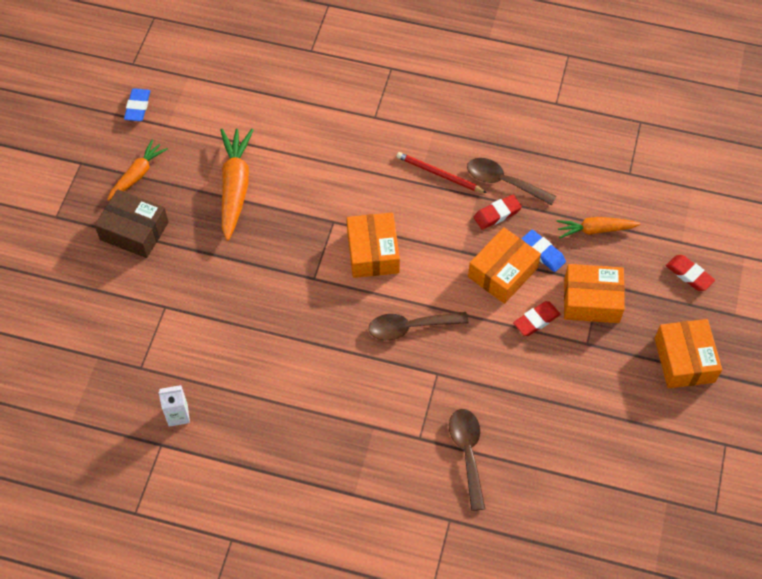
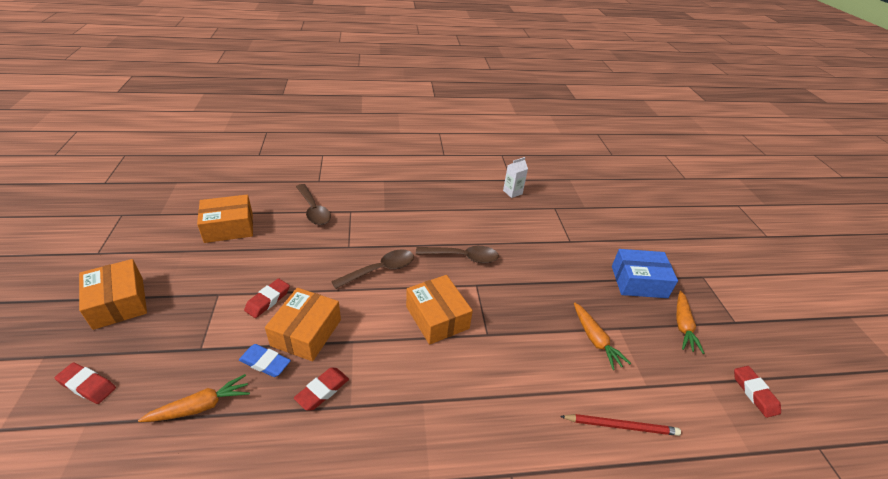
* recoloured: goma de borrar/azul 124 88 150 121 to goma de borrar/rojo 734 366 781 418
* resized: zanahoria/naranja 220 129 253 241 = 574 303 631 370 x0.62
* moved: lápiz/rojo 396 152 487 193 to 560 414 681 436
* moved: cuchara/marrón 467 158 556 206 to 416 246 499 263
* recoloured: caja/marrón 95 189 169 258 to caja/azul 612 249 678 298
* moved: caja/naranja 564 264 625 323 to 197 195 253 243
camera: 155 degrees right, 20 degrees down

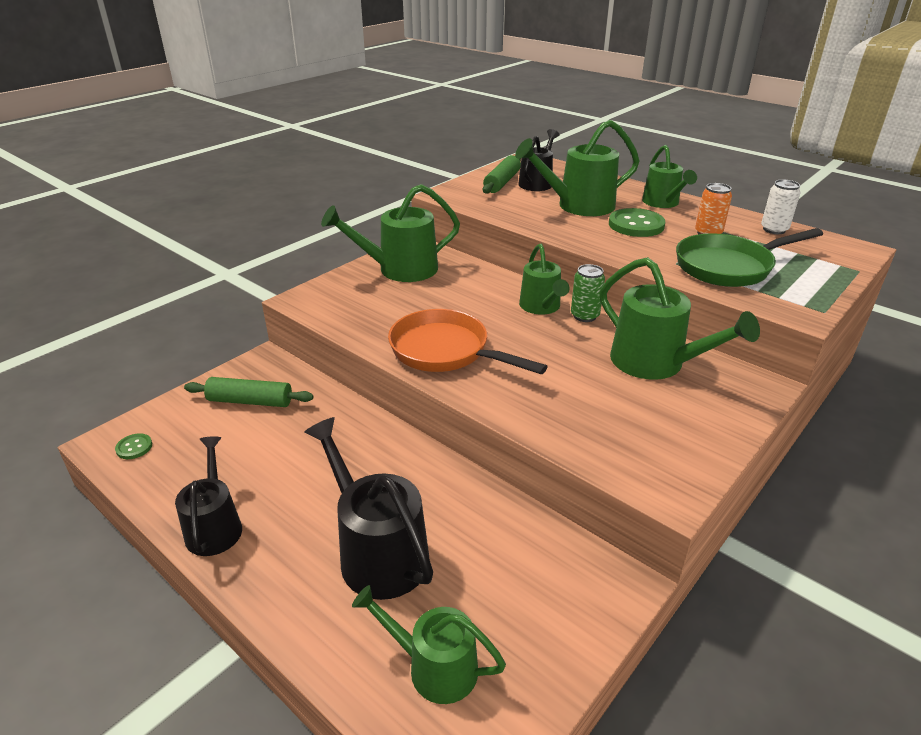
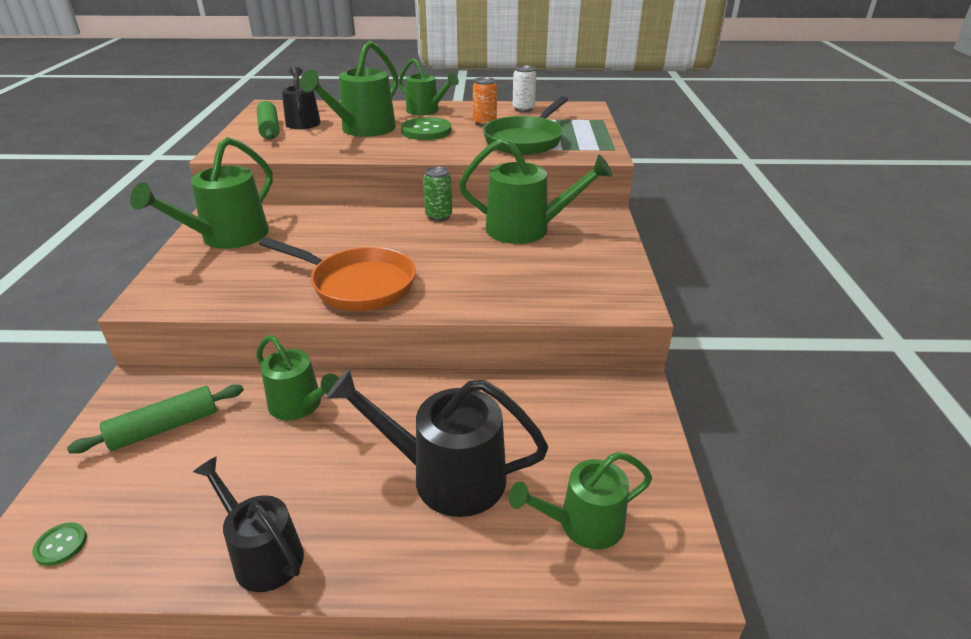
* moved: regadera/verde 519 244 569 315 to 256 335 339 420
* turned: sartén/naranja 388 309 548 374 = 259 237 416 311 150 degrees counterclockwise
camera: 40 degrees left, 0 degrees up

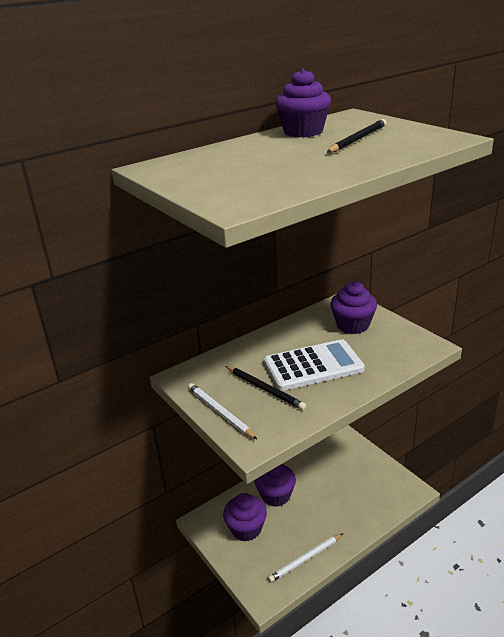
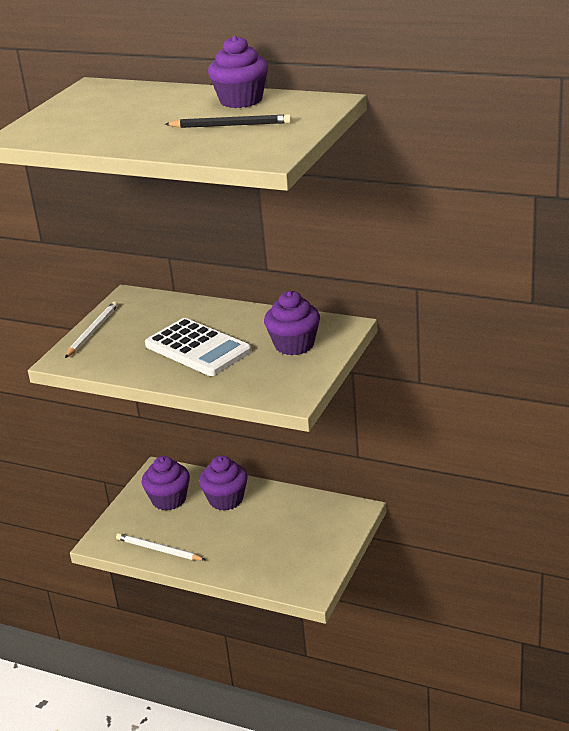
* removed: lápiz/negro 226 366 306 410
camera: 60 degrees right, 0 degrees up

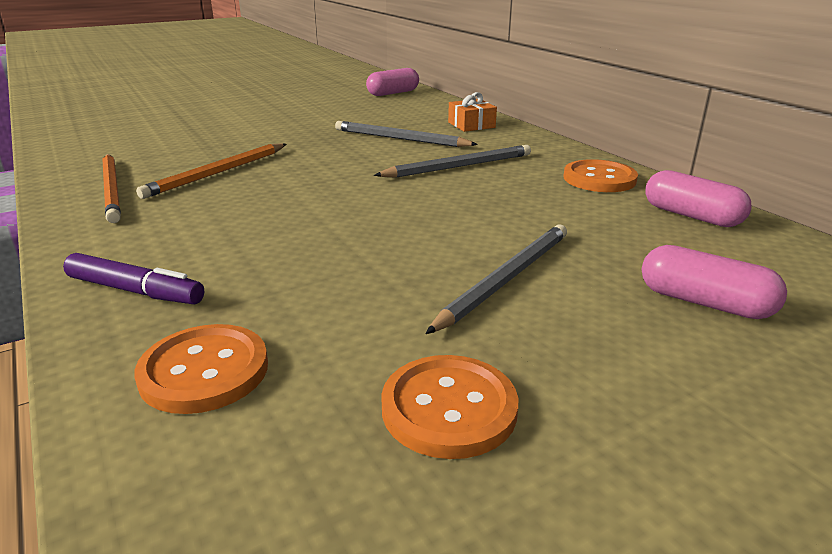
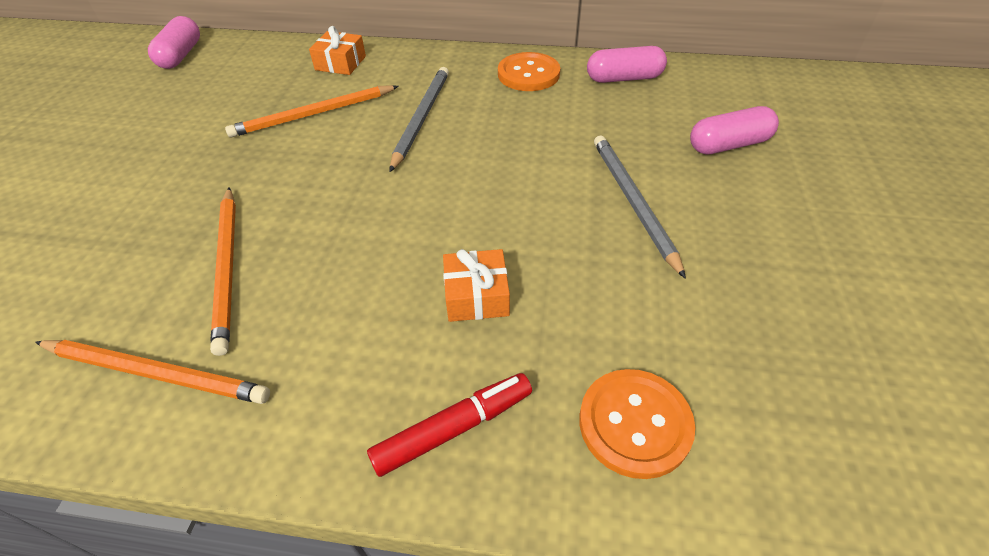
* recoloured: lápiz/gris 335 121 478 147 to lápiz/naranja 225 85 399 138
* recoloured: rotulador/morado 63 253 204 304 to rotulador/rojo 367 373 532 477
* removed: botón/naranja 381 355 518 459
* added: regalo/naranja 443 249 510 322
camera: 50 degrees left, 20 degrees up

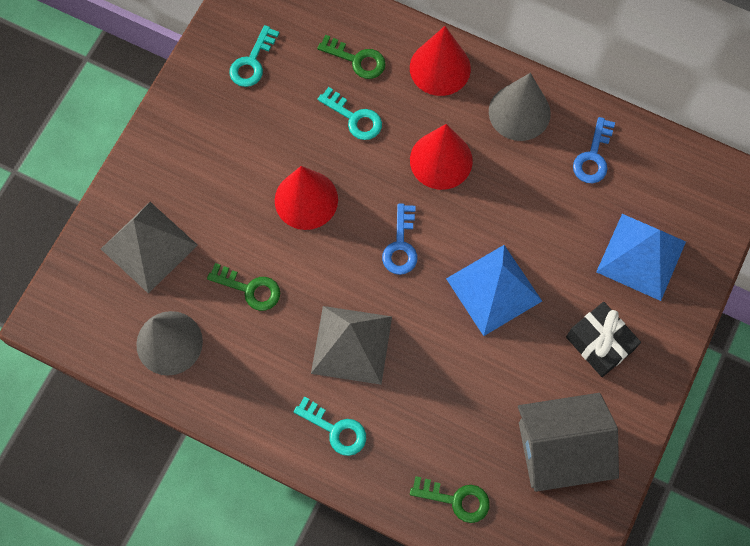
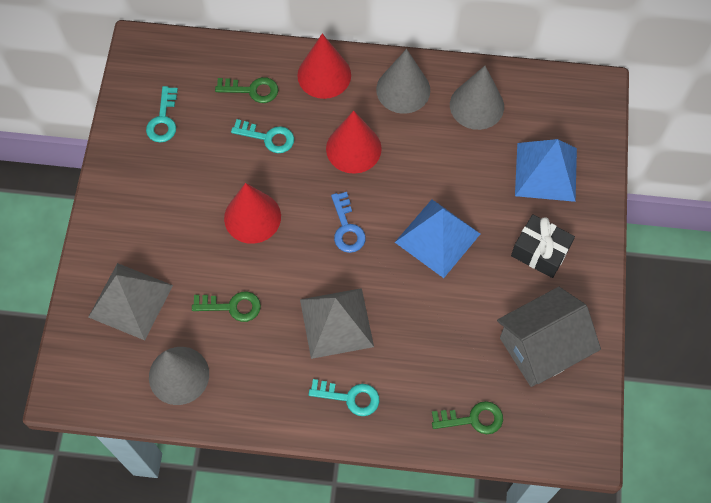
* replaced: llave/azul 573 117 615 183 to cono/gris 450 66 504 130
camera: 20 degrees left, 5 degrees down

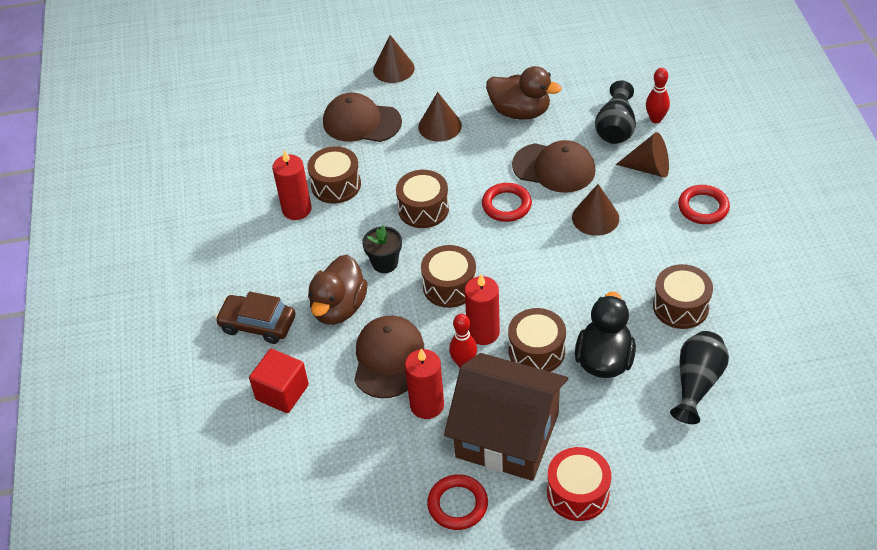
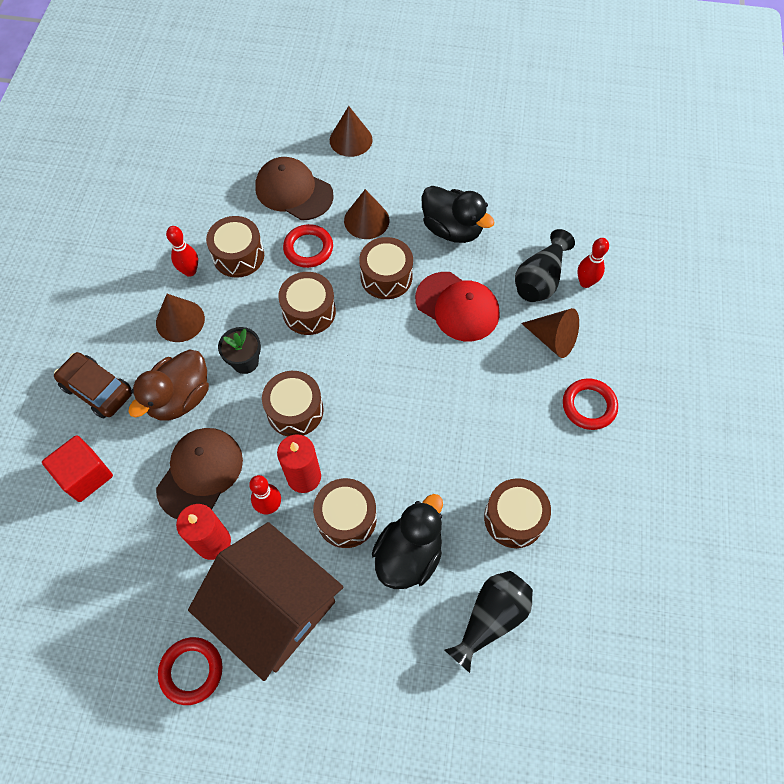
* recoloured: pato/marrón 486 66 562 120 to pato/negro 422 186 495 243
* recoloured: gorra/marrón 512 140 596 193 to gorra/rojo 415 272 499 341
* replaced: vela/rojo 272 150 312 220 to bolo/rojo 166 226 198 277
* moved: anillo/rojo 482 183 532 222 to 283 224 333 268
* moved: cono/marrón 572 184 619 236 to 156 294 205 342
* removed: tambor/rojo 547 447 611 521
* added: tambor/marrón 359 237 413 299
camera: 15 degrees right, 15 degrees up

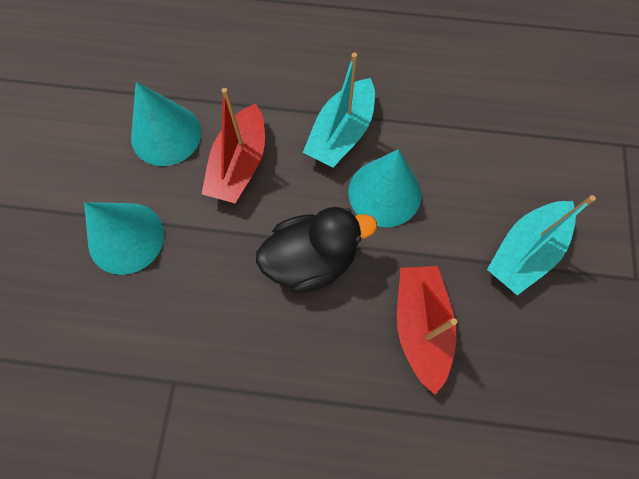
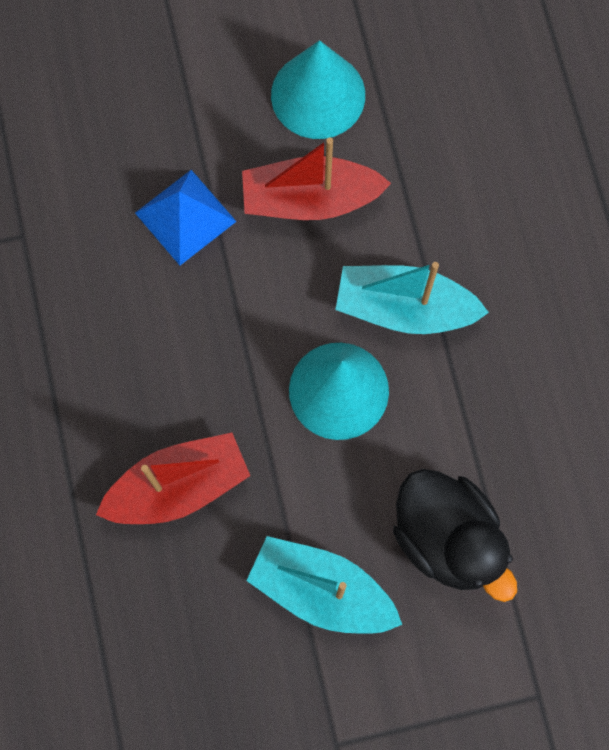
* removed: cono/turquesa 84 202 164 275
* moved: pato/negro 256 207 377 293 to 393 469 517 602
* added: pirámide/azul 135 170 237 265
camera: 70 degrees right, 5 degrees up

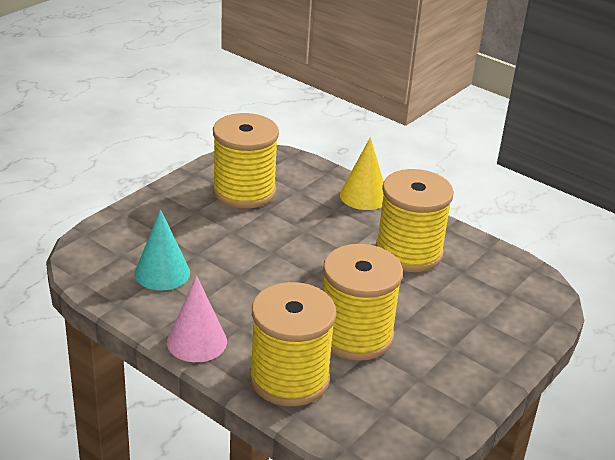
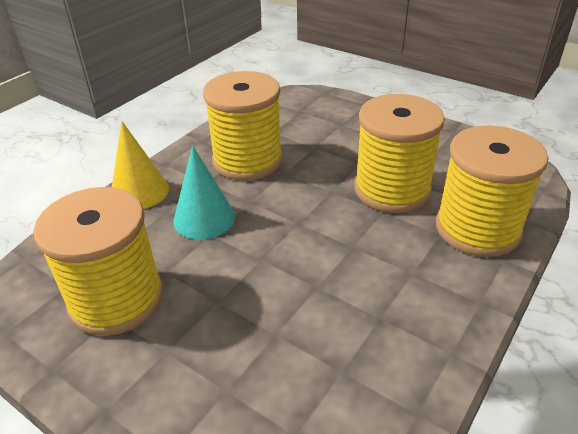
* moved: cono/turquesa 135 209 190 291 to 173 146 235 240
* removed: cono/rosa 167 275 227 362
camera: 90 degrees left, 5 degrees up

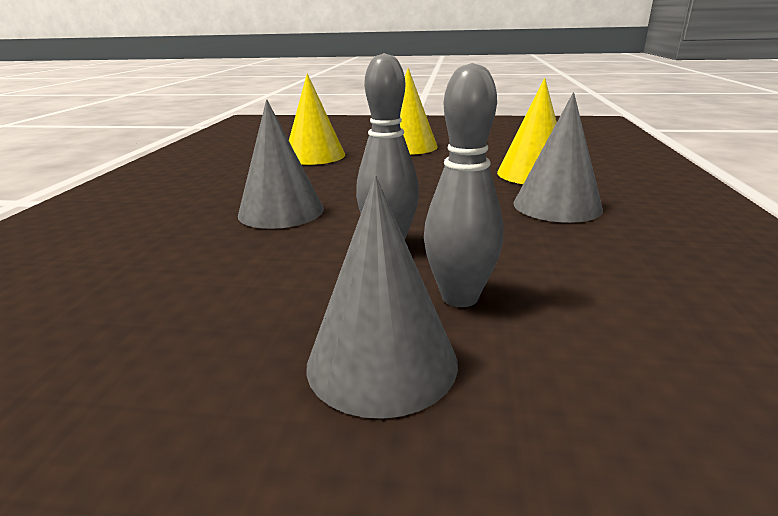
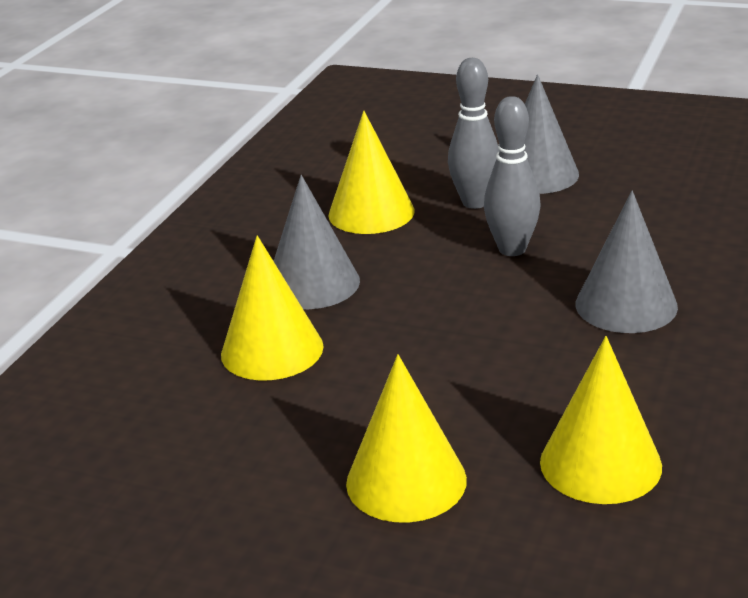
* added: cono/amarillo 328 111 415 234
camera: 165 degrees left, 5 degrees up

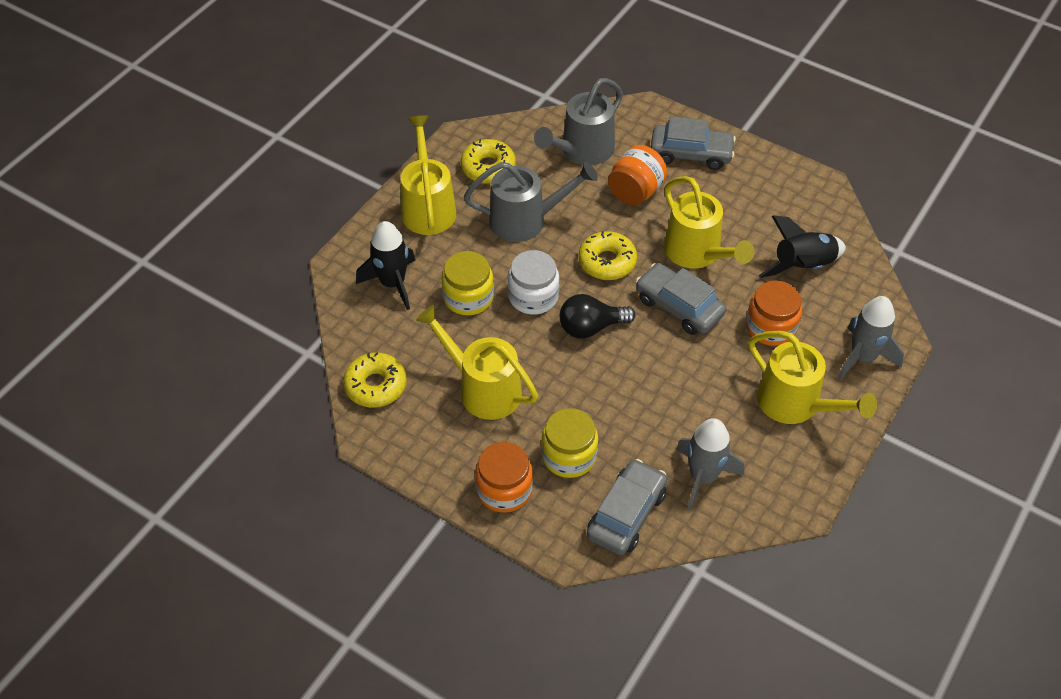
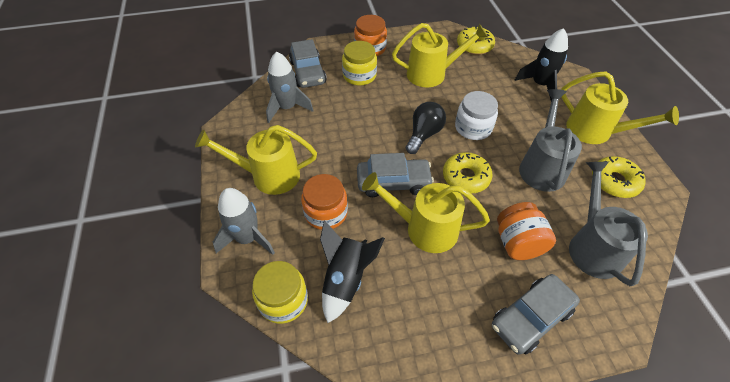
* turned: regadera/gris 464 161 598 242 = 519 89 582 192 150 degrees clockwise
* moved: tarro/amarillo 441 251 494 315 to 252 261 308 324
camera: 135 degrees right, 0 degrees up

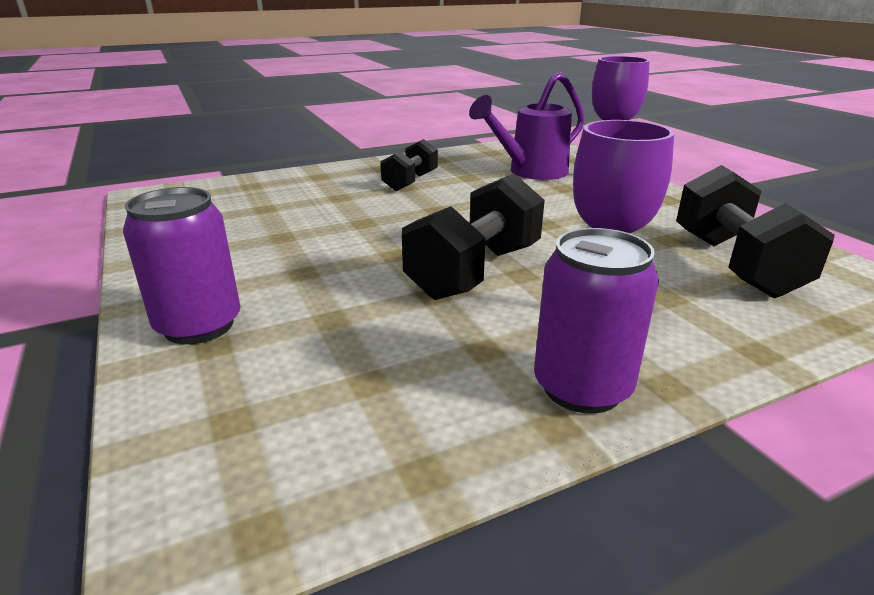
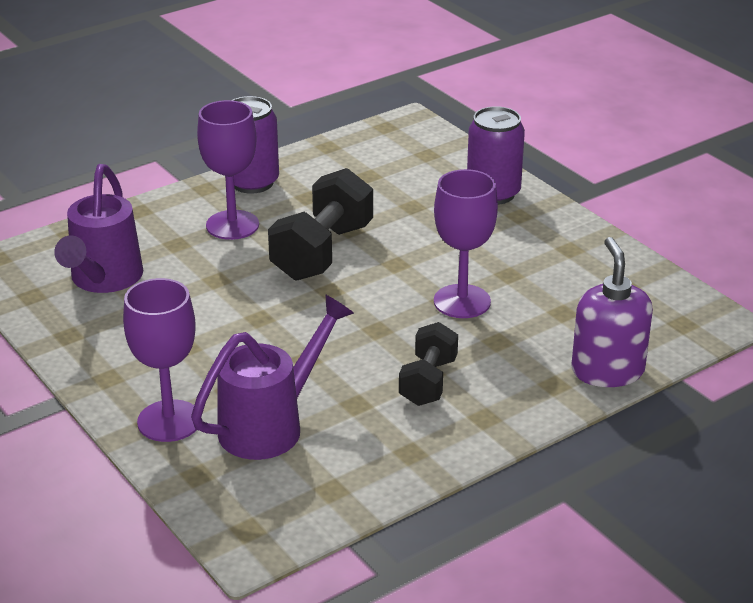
* replaced: mancuerna/negro 676 165 835 298 to regadera/morado 54 164 143 293
* added: copa/morado 434 169 498 318
* added: dispensador de jabón/morado 571 237 653 387
camera: 170 degrees right, 5 degrees up

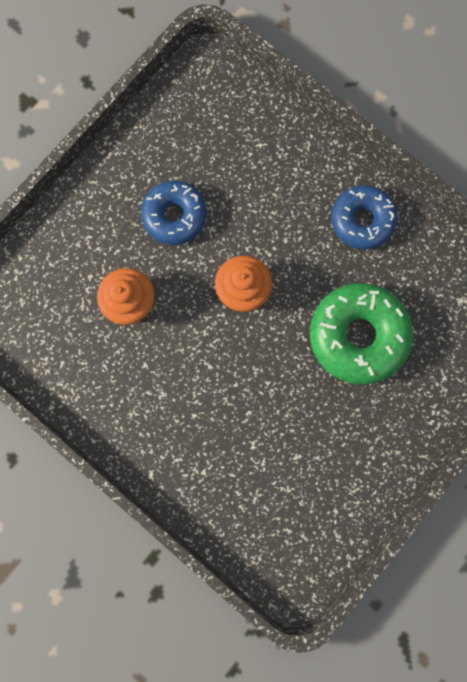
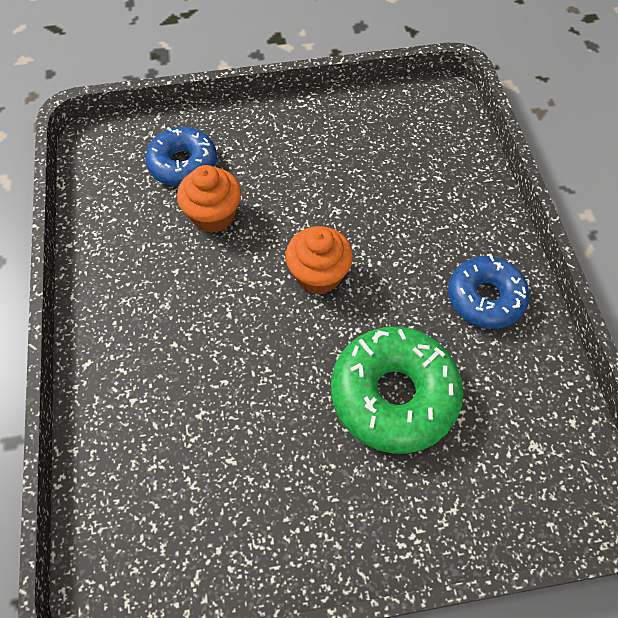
* moved: rosquilla/azul 141 181 207 245 to 145 127 217 187
camera: 40 degrees right, 20 degrees down

